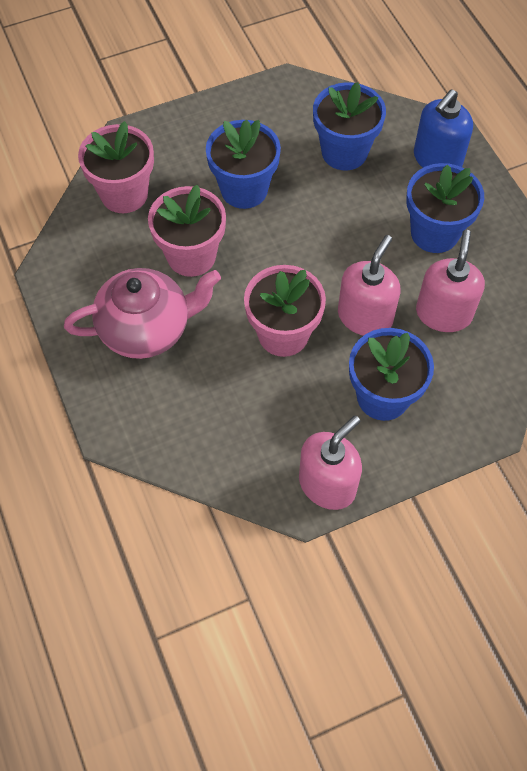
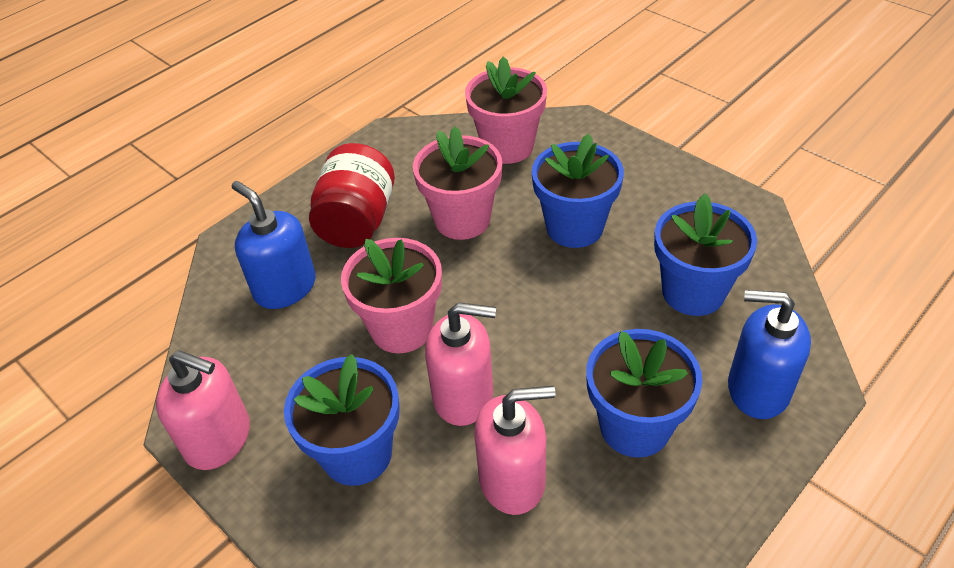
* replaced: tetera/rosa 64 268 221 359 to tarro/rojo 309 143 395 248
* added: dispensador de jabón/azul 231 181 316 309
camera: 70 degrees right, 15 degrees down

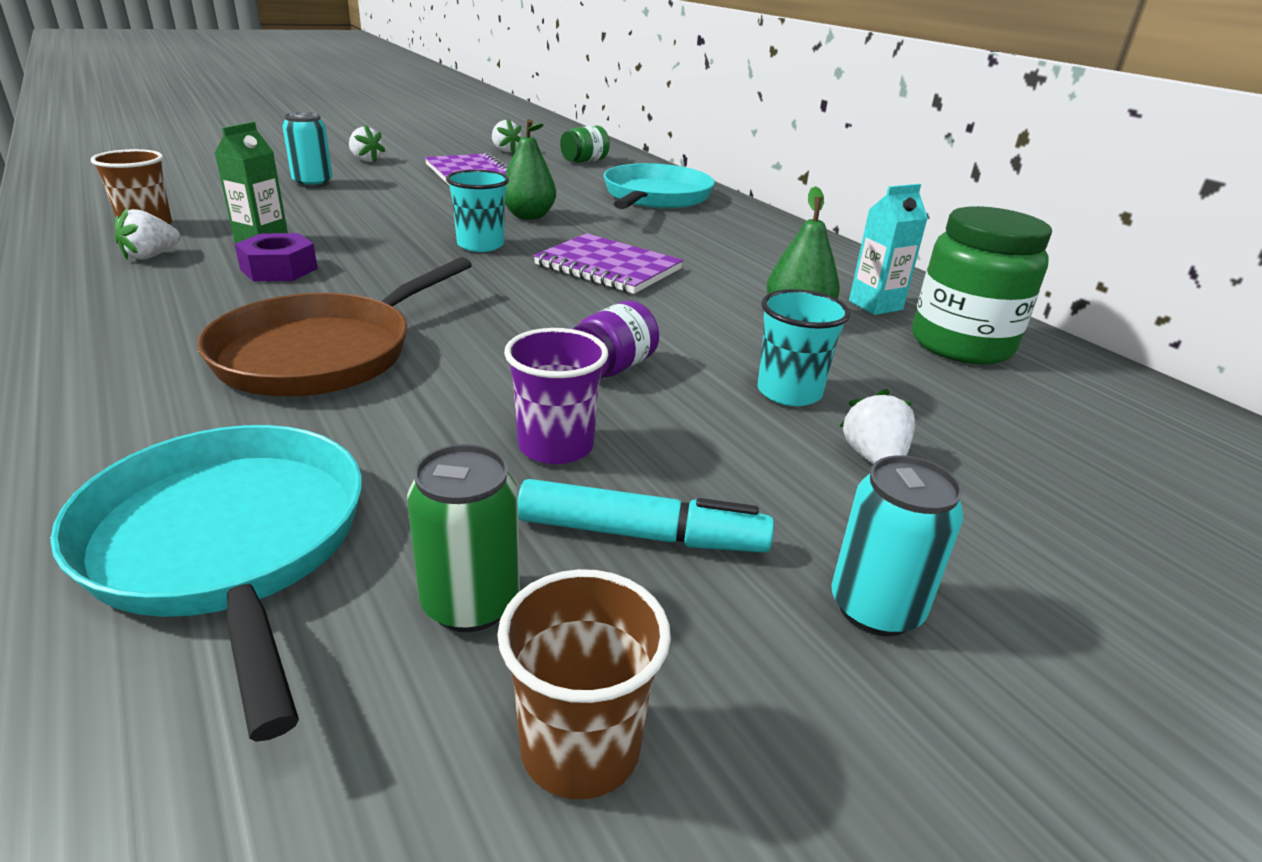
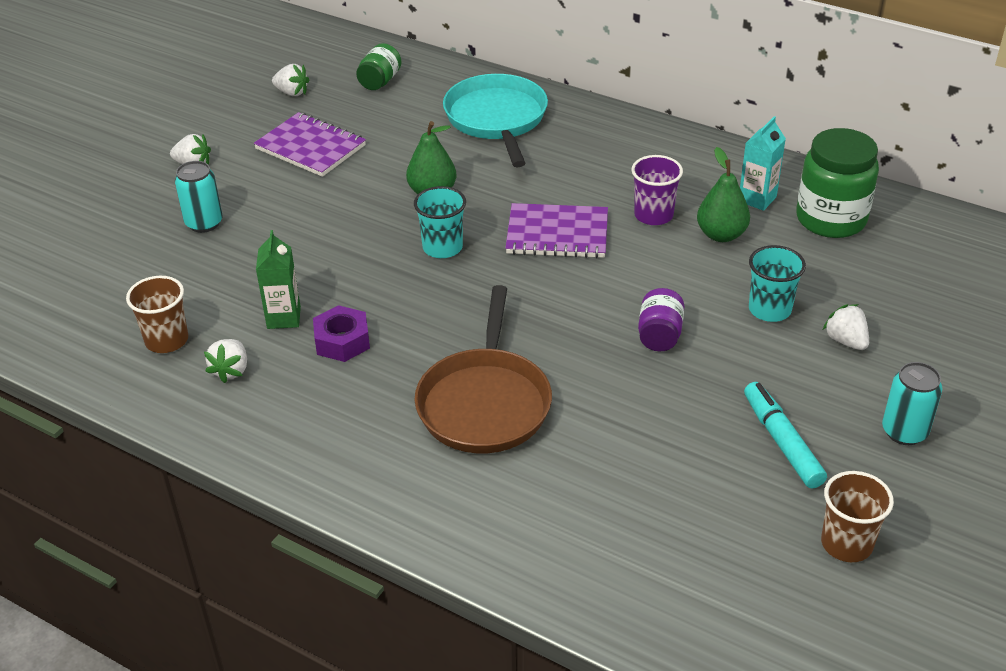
* moved: vaso/morado 504 328 608 464 to 631 155 683 225
* removed: sartén/turquesa 50 425 362 742
* removed: lata/verde 407 444 520 632
* turned: rotulador/turquesa 518 479 774 553 = 744 382 827 488 90 degrees counterclockwise
camera: 25 degrees left, 10 degrees up

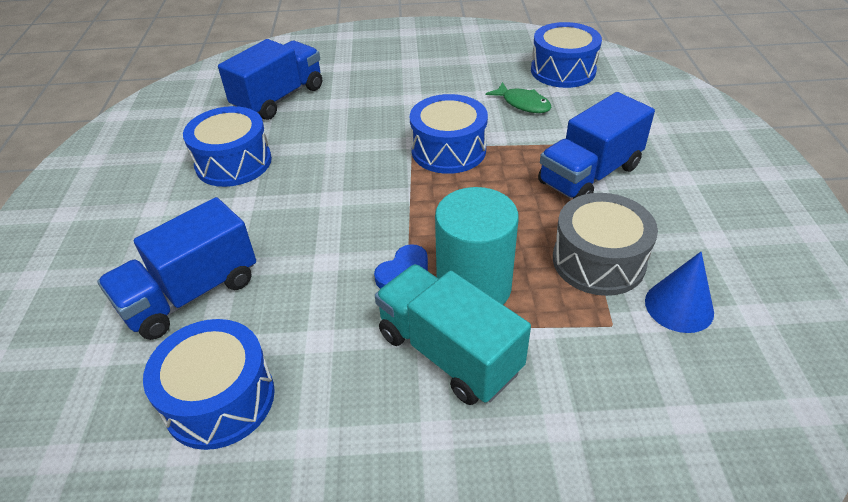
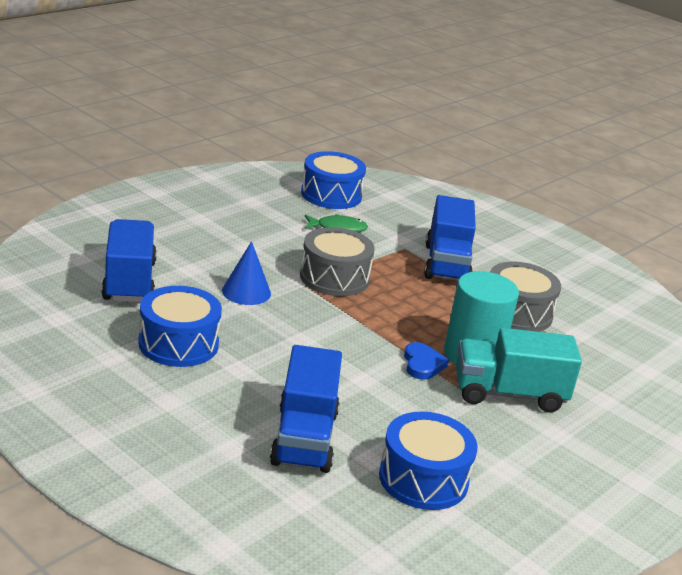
* recoloured: tambor/azul 410 94 488 174 to tambor/gris 300 227 375 296
* moved: cono/azul 645 252 714 333 to 222 241 271 305
camera: 50 degrees left, 15 degrees down

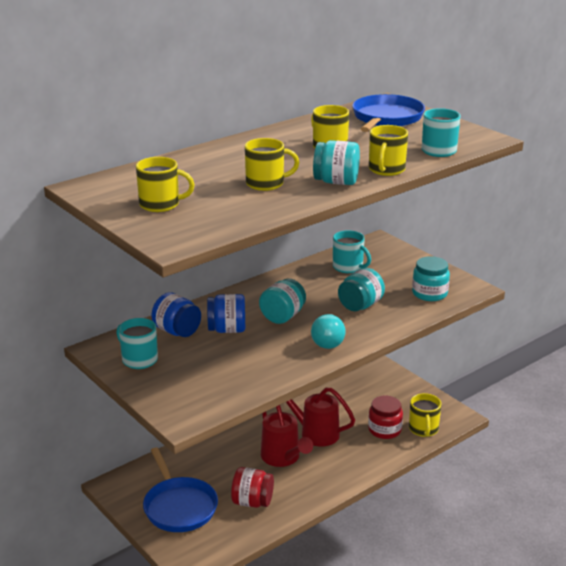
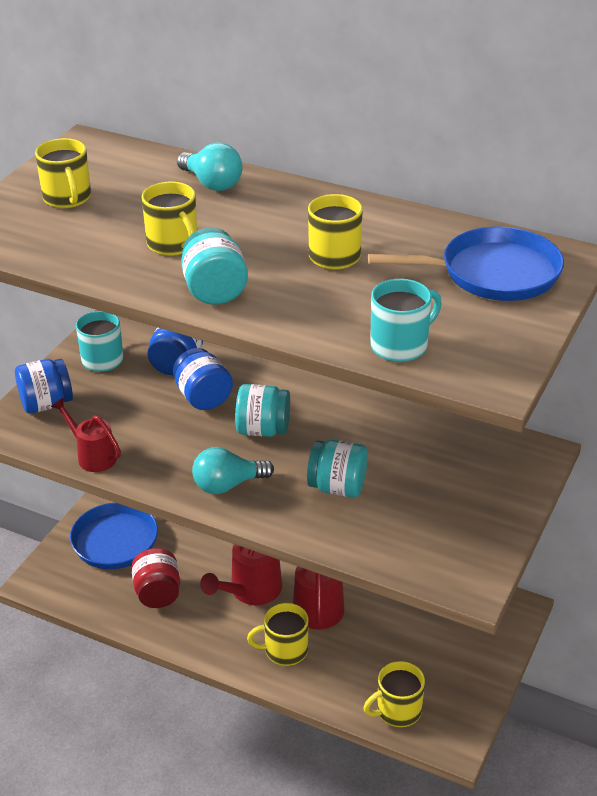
* moved: taza/amarillo 369 125 408 176 to 247 603 309 666
* removed: taza/turquesa 333 230 371 273
* removed: tarro/turquesa 412 256 450 301
* removed: tarro/rojo 368 396 403 439
* added: bombilla/turquesa 177 143 243 191
* added: tarro/azul 15 359 73 414
* added: regadera/rojo 51 398 121 472
camera: 65 degrees right, 10 degrees up

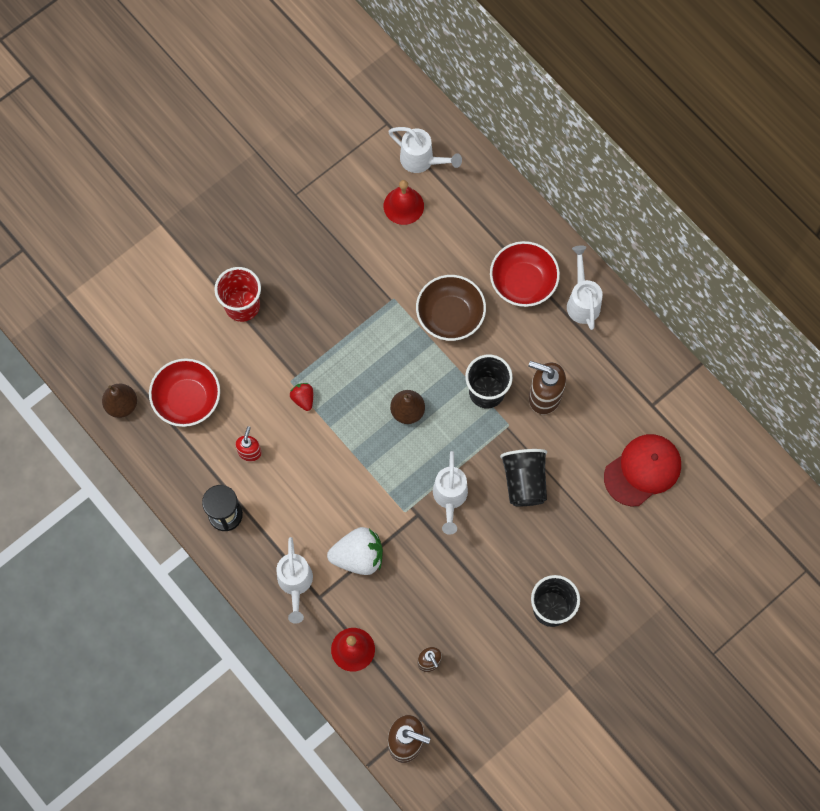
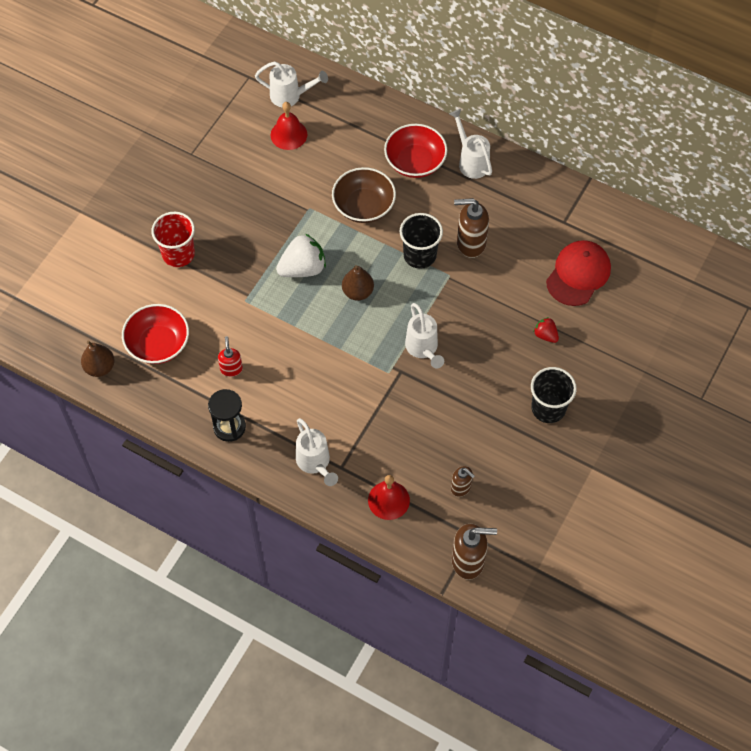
* moved: fresa/rojo 290 383 313 411 to 533 317 559 343
* removed: vaso/negro 500 449 547 506
* moved: fresa/blanco 327 527 383 575 to 276 233 326 277
camera: 20 degrees left, 10 degrees down

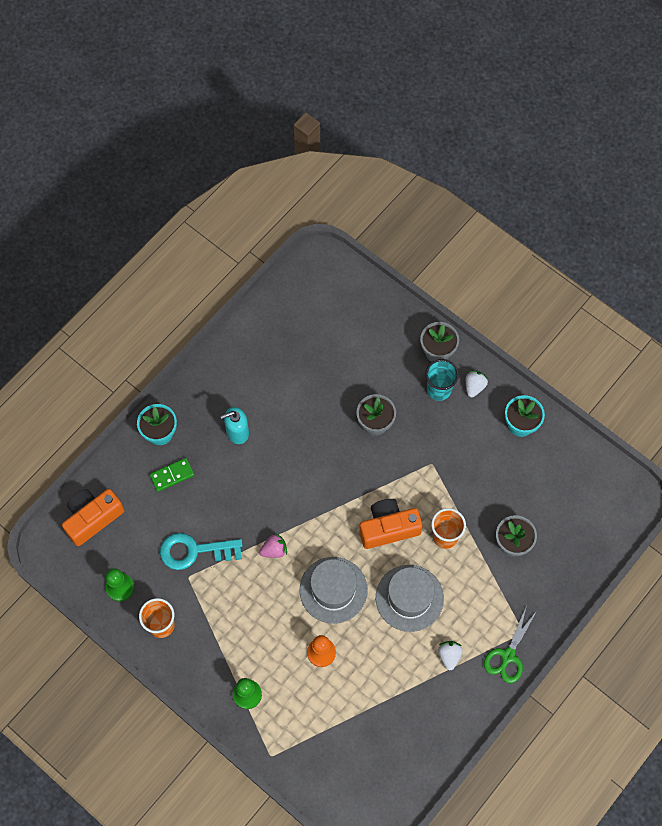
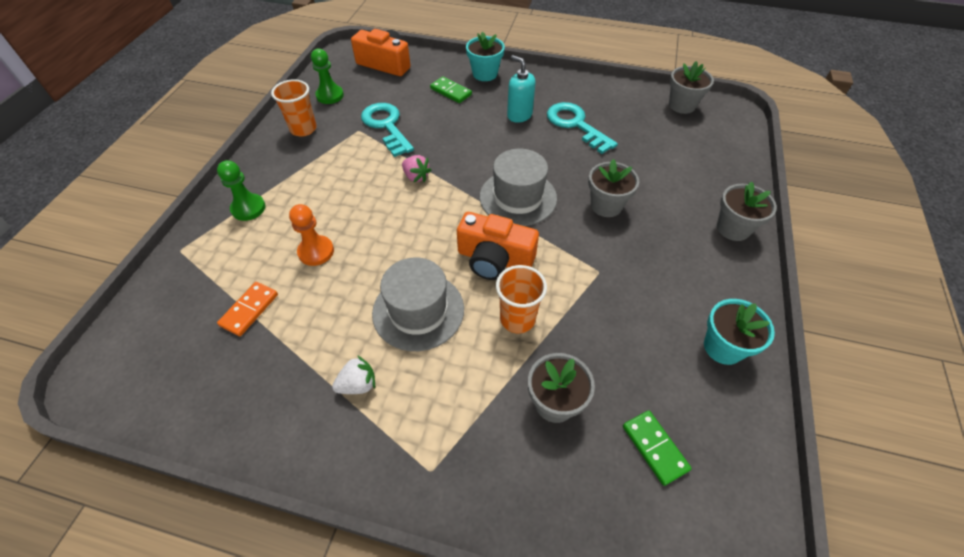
* removed: vaso/turquesa 425 359 459 401
* removed: fresa/blanco 466 371 488 397
* turned: cámara/naranja 359 499 423 549 = 457 212 539 280 150 degrees clockwise
* moved: sombrero/gris 300 557 368 624 to 480 149 557 226
* removed: tijeras/verde 484 608 537 683
* added: maceta/gris 669 61 714 114
* added: llave/turquesa 547 102 618 154
* added: ficha de dominó/naranja 217 282 278 336
* added: ficha de dominó/verde 623 410 692 486
camera: 65 degrees right, 15 degrees down

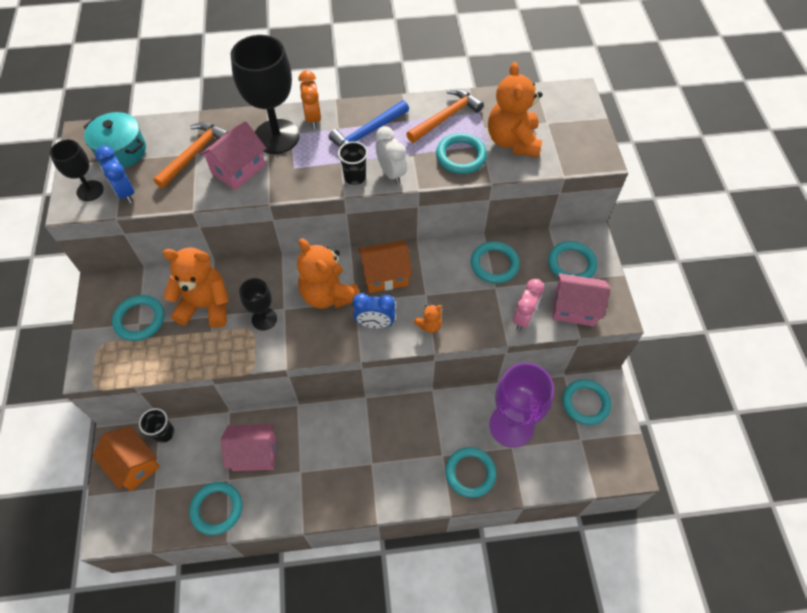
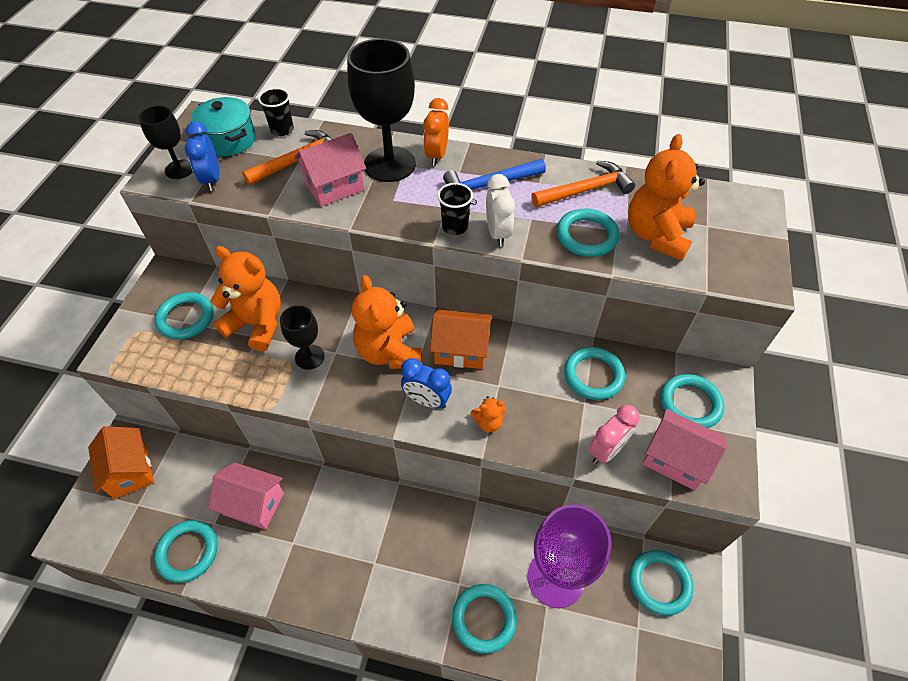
* moved: vaso/negro 139 408 174 443 to 258 88 294 136
camera: 20 degrees right, 5 degrees down

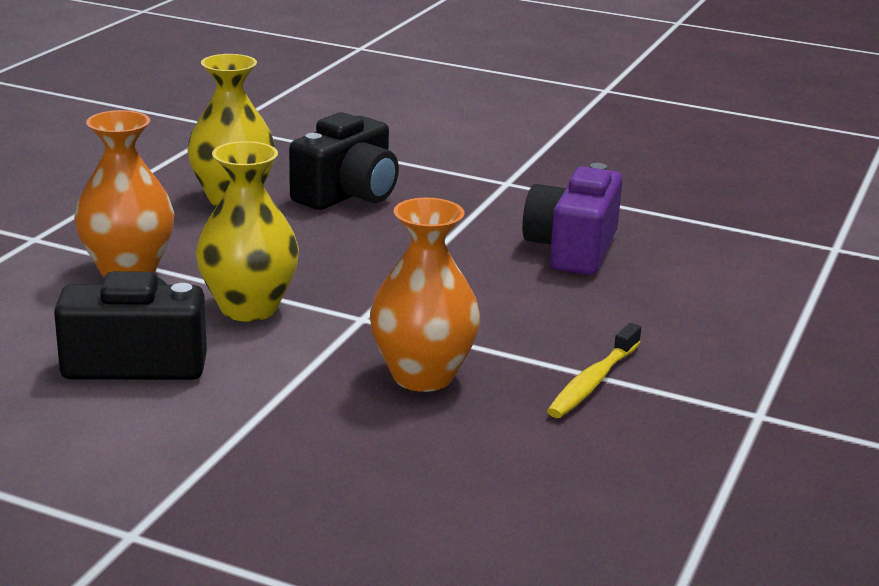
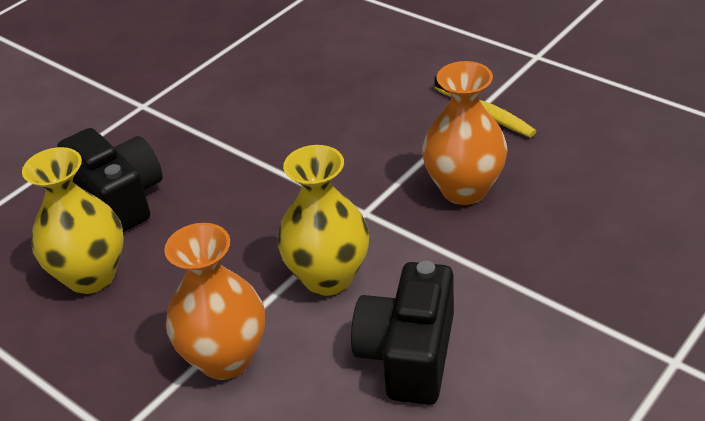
* removed: cámara/morado 522 163 622 275
camera: 70 degrees left, 15 degrees up

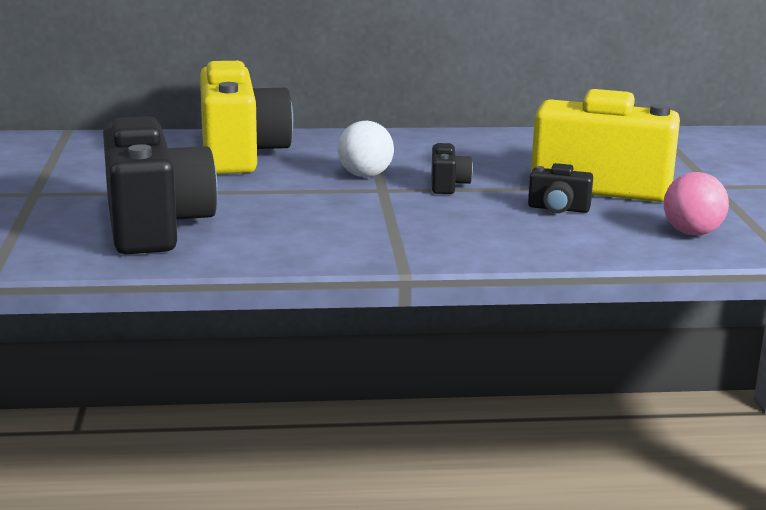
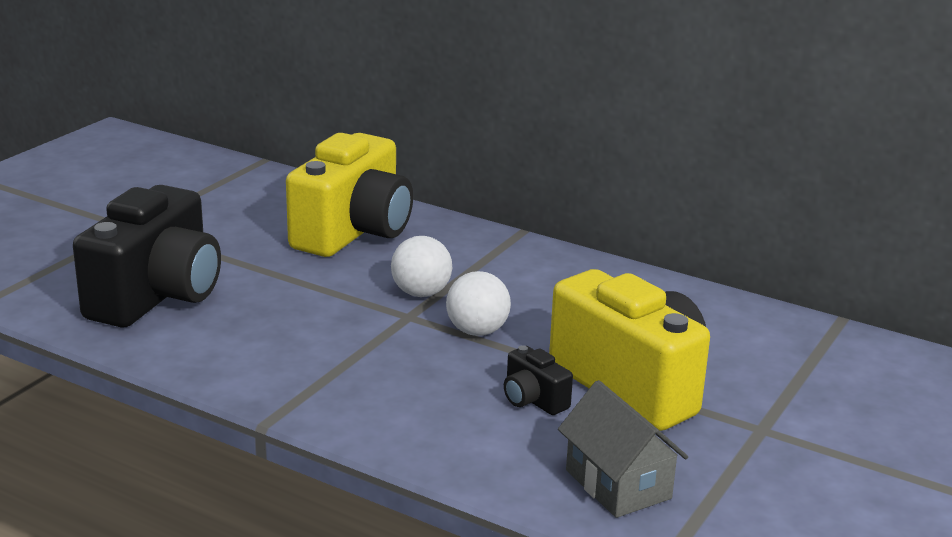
* replaced: cámara/negro 431 143 473 194 to pelota/blanco 446 271 511 336
* replaced: pelota/rosa 663 172 729 235 to casa/gris 558 380 688 518
camera: 35 degrees right, 5 degrees up

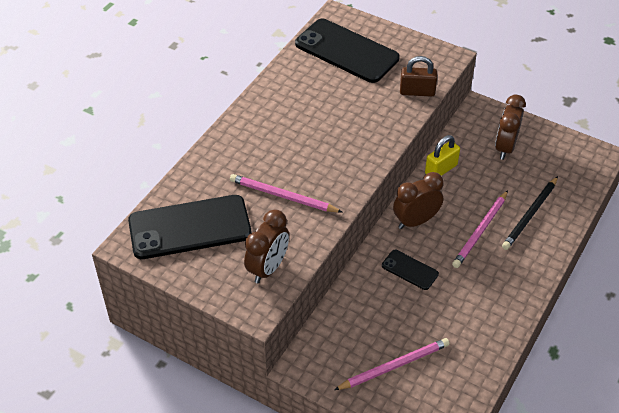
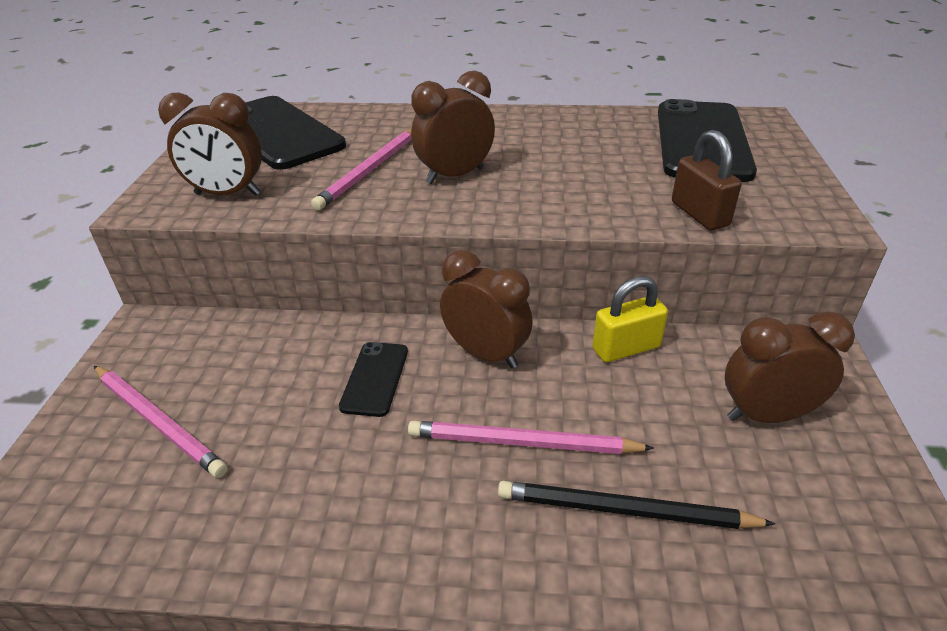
* turned: candado/amarillo 425 135 460 176 = 593 276 668 362 45 degrees counterclockwise
* turned: lápiz/rosa 230 174 342 213 = 311 129 411 210 150 degrees counterclockwise
* added: despertador/marrón 411 71 495 184
camera: 65 degrees right, 10 degrees down

